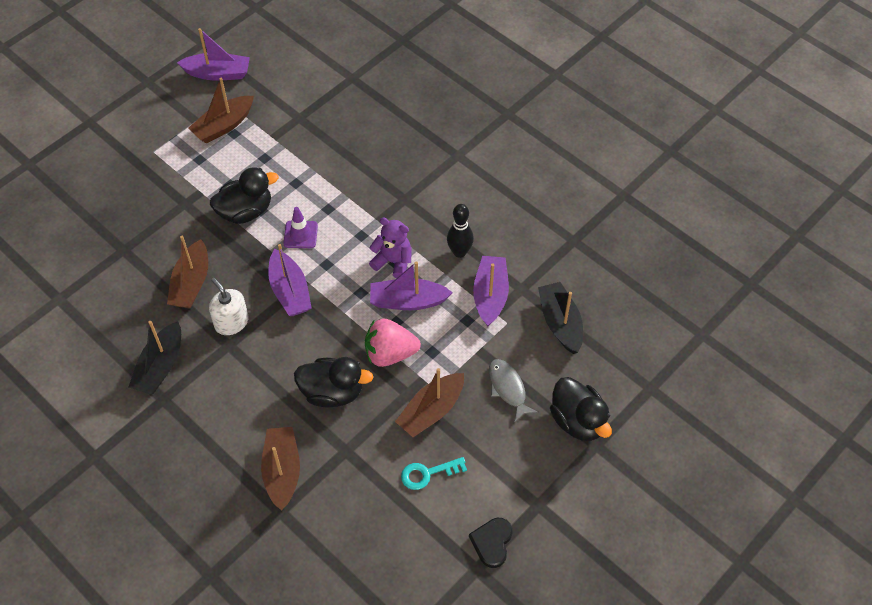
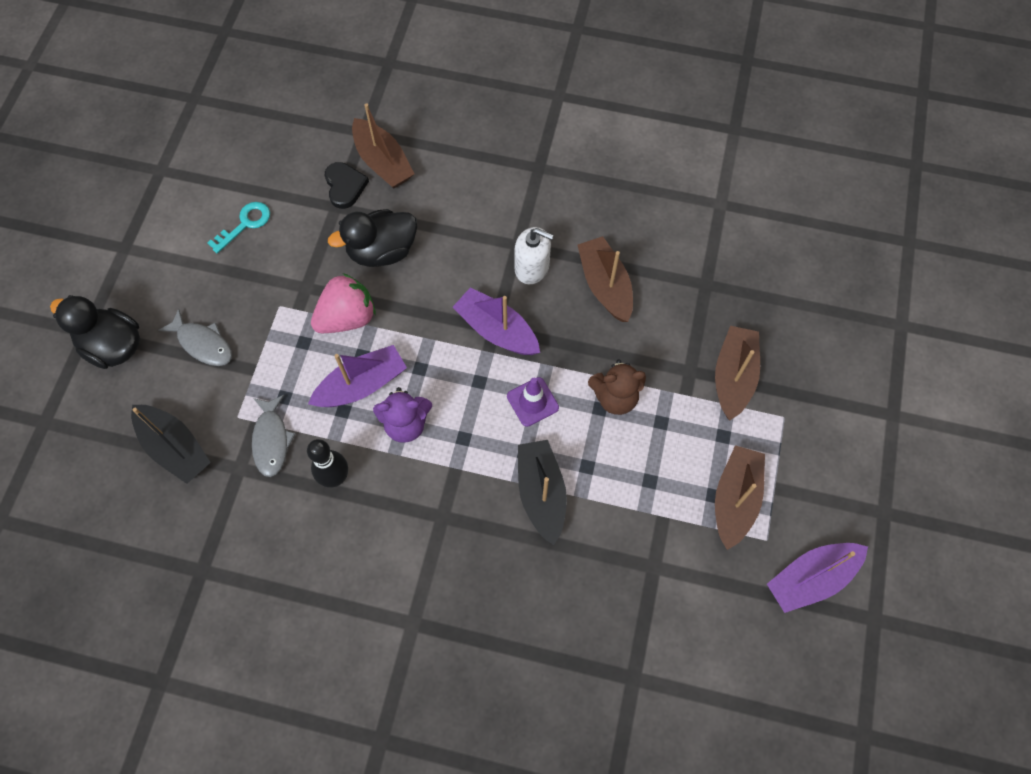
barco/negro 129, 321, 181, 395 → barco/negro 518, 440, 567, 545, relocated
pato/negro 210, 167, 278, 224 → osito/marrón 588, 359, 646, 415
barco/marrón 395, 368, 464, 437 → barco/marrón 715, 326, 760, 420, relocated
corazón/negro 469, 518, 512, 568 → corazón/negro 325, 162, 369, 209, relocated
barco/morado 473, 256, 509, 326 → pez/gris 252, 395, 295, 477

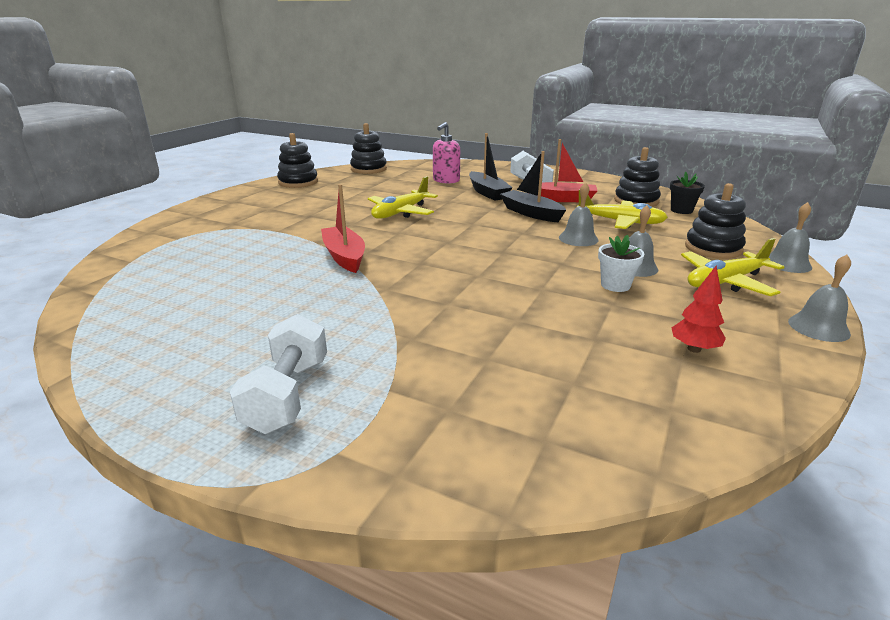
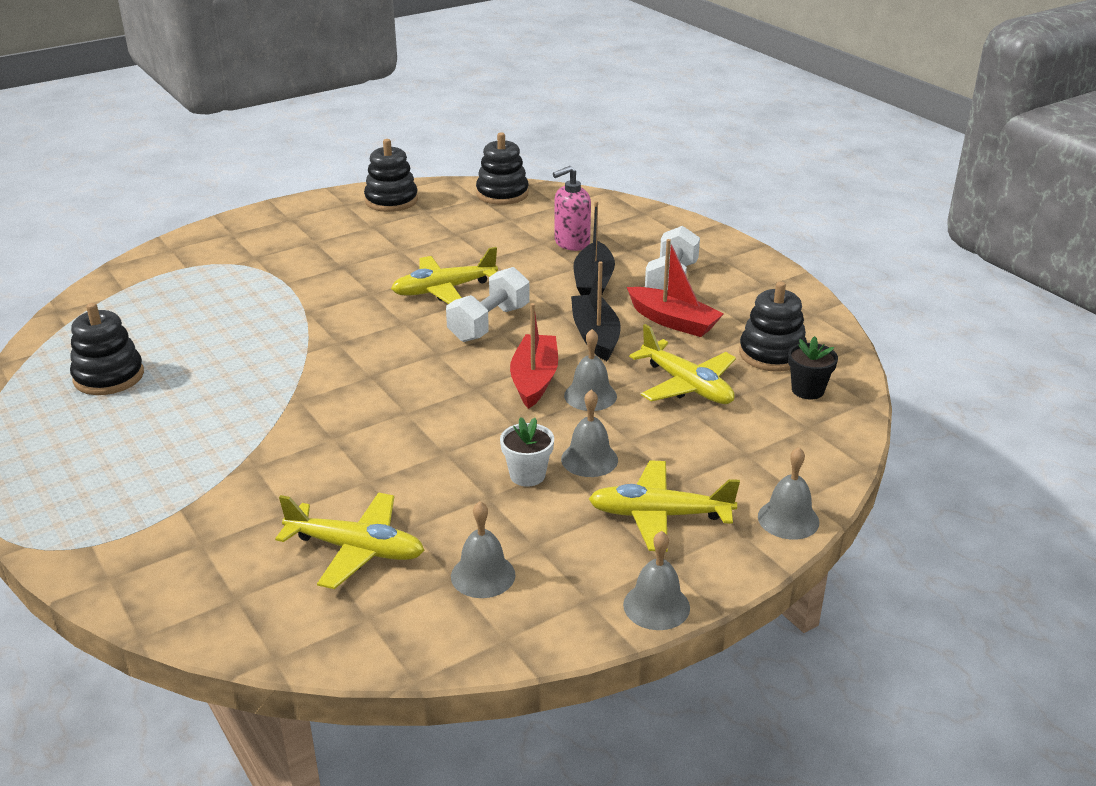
mancuerna/blanco 230, 314, 327, 434 → mancuerna/blanco 446, 267, 530, 342, relocated
barco/rojo 321, 184, 365, 273 → barco/rojo 510, 303, 558, 409, relocated
árbol/rojo 672, 266, 726, 353 → campana/gris 451, 501, 515, 598
juguete apilable/negro 685, 183, 746, 259 → juguete apilable/negro 70, 303, 144, 395, relocated
- → avión/amarillo 275, 492, 425, 589

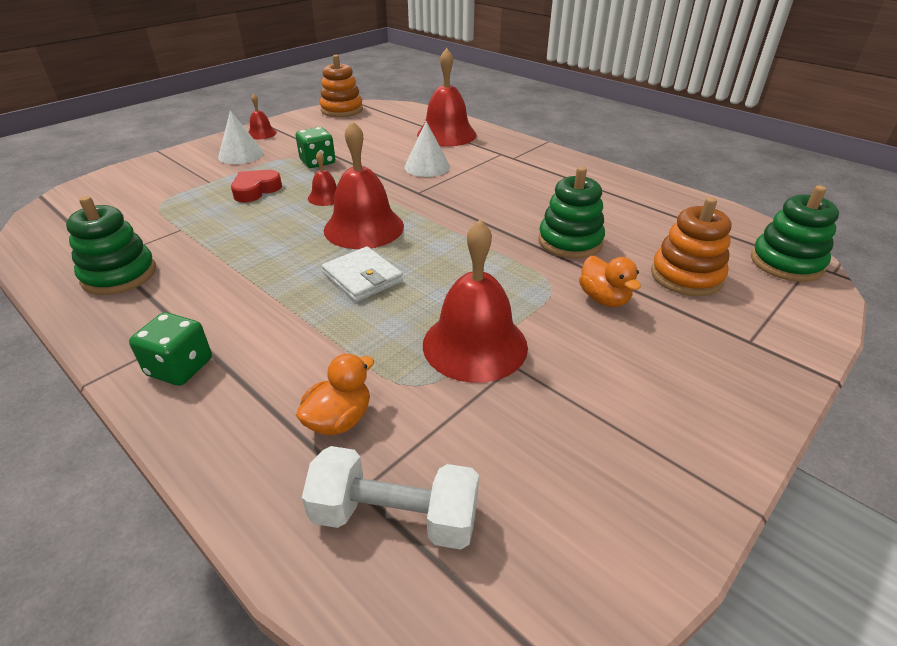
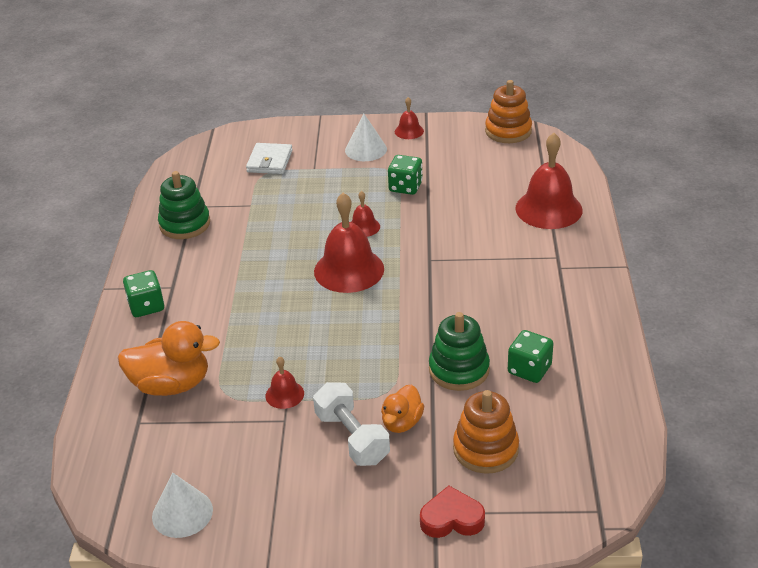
corazón/rojo 231, 170, 282, 202 → corazón/rojo 420, 486, 485, 538, relocated
pato/naranja 296, 354, 374, 435 → pato/naranja 118, 321, 220, 396, x1.69
mancuerna/blanco 302, 446, 479, 550 → mancuerna/blanco 313, 382, 390, 466, relocated
cartera/blanco 322, 247, 403, 302 → cartera/blanco 246, 143, 292, 174, relocated
cono/blanco 404, 121, 450, 177 → cono/blanco 152, 473, 213, 538, relocated
campana/rojo 423, 220, 528, 383 → campana/rojo 266, 357, 304, 409, x0.49
juguete apilable/verde 751, 185, 839, 282 → -
- → dado/verde 508, 330, 554, 383

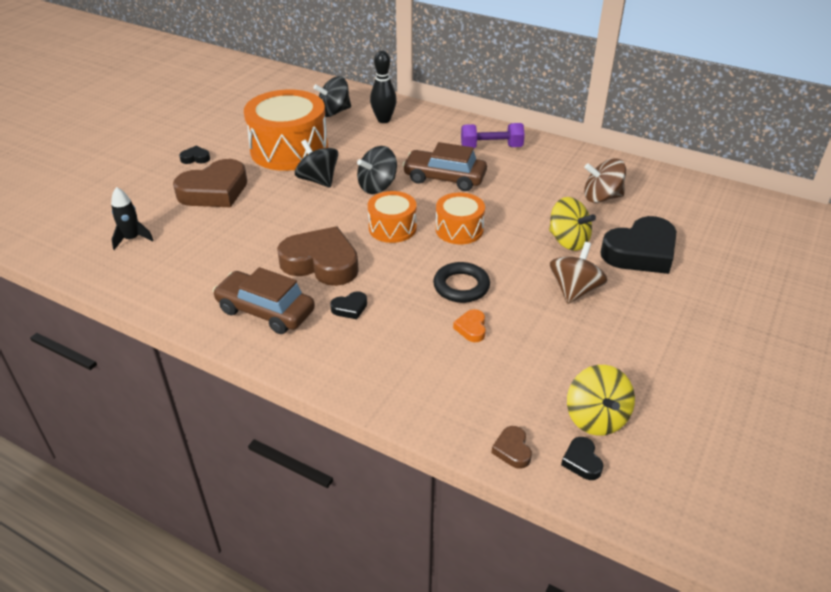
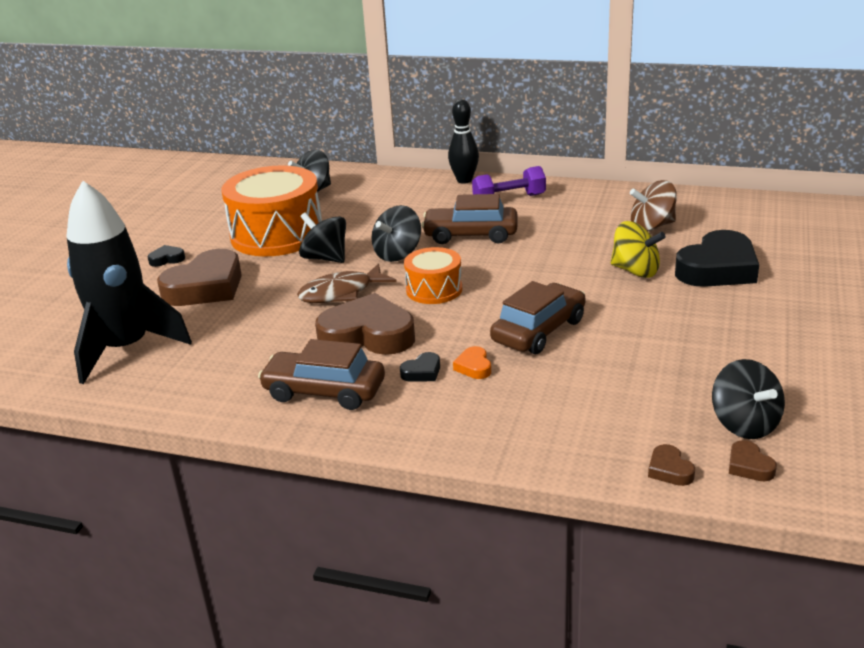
cohete/negro 111, 187, 154, 250 → cohete/negro 67, 181, 192, 384, x2.38
bolo/negro 370, 51, 397, 123 → bolo/negro 448, 99, 479, 184, relocated
anillo/negro 433, 262, 490, 303 → coche/marrón 490, 281, 586, 354
tambor/naranja 436, 192, 485, 244 → -
corazón/naranja 453, 309, 486, 342 → corazón/naranja 453, 346, 491, 379, relocated
peonza/marrón 550, 242, 608, 304 → -
corazón/negro 561, 437, 603, 480 → corazón/marrón 729, 440, 777, 481
peonza/amarillo 567, 365, 635, 436 → peonza/negro 712, 359, 785, 439
- → pez/marrón 297, 264, 396, 303

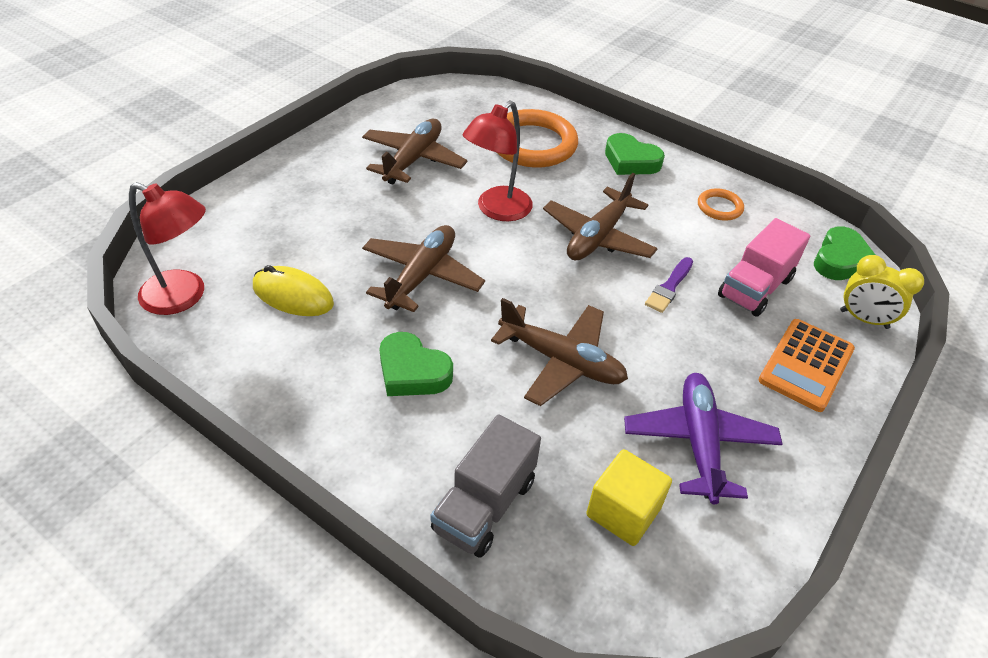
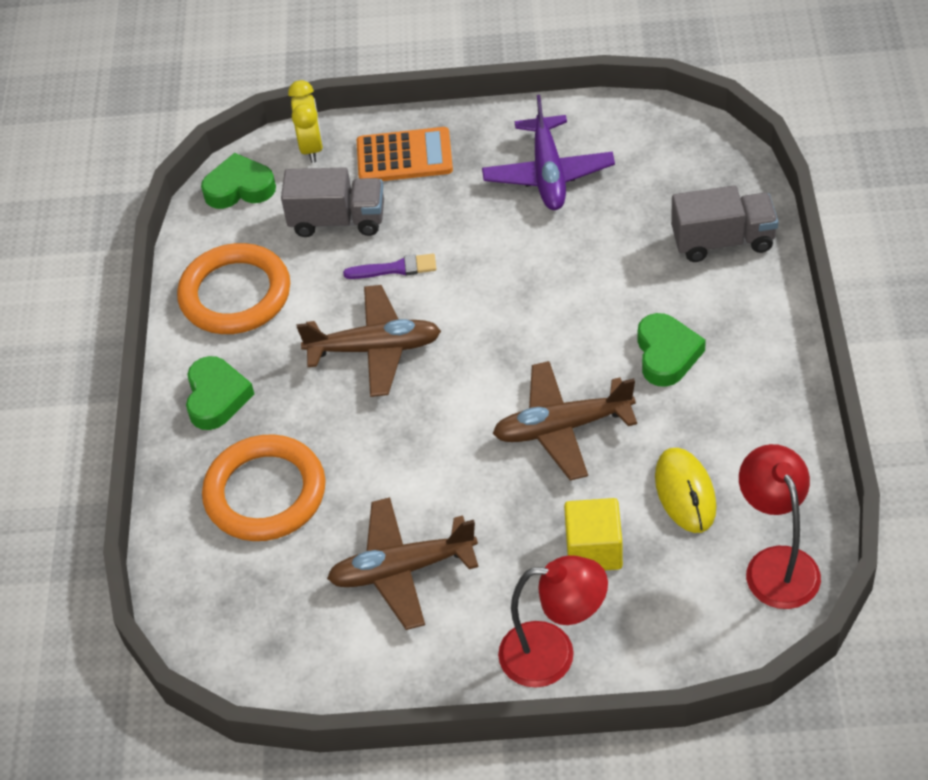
lámpara/rojo 463, 100, 533, 221 → lámpara/rojo 498, 555, 608, 688, relocated
avión/marrón 491, 298, 628, 406 → -
cubo/amarillo 586, 449, 672, 546 → cubo/amarillo 564, 498, 623, 570, relocated
avión/morado 624, 373, 782, 504 → avión/morado 482, 95, 615, 210, 60 degrees counterclockwise
anillo/naranja 698, 188, 744, 221 → anillo/naranja 177, 243, 290, 334, x2.08
camión/rosa 718, 218, 810, 317 → camión/gris 281, 168, 384, 237

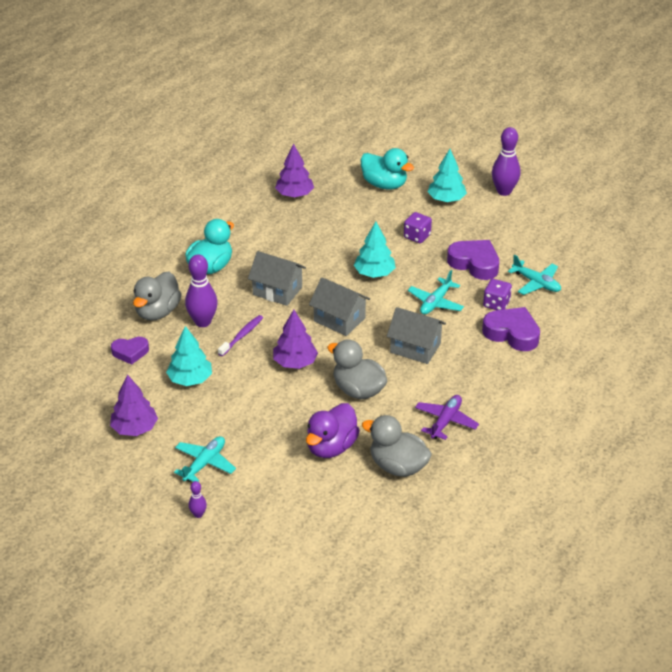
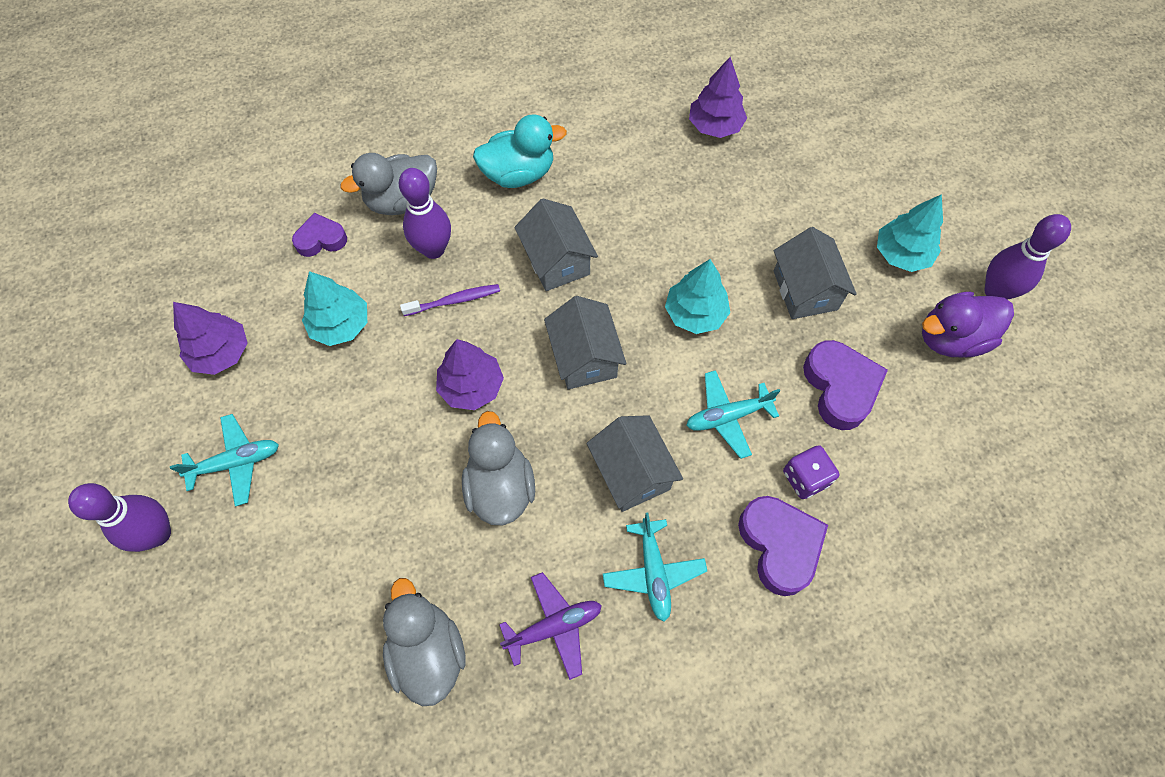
corazón/morado 111, 337, 149, 365 → corazón/morado 292, 213, 347, 257, 135 degrees clockwise
bolo/morado 188, 481, 207, 518 → bolo/morado 68, 483, 171, 552, x2.06
pato/morado 306, 403, 360, 458 → pato/morado 922, 292, 1014, 357, relocated
pato/turquesa 361, 148, 414, 189 → -
dado/morado 404, 212, 432, 243 → casa/gris 774, 227, 857, 319
avión/turquesa 508, 255, 561, 295 → avión/turquesa 603, 513, 707, 622, relocated

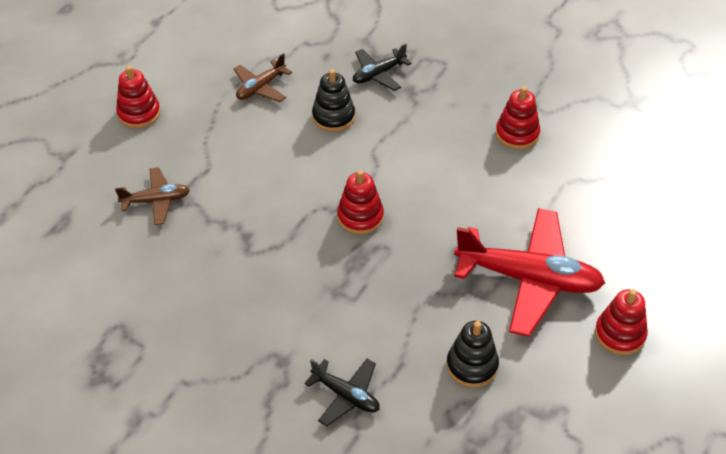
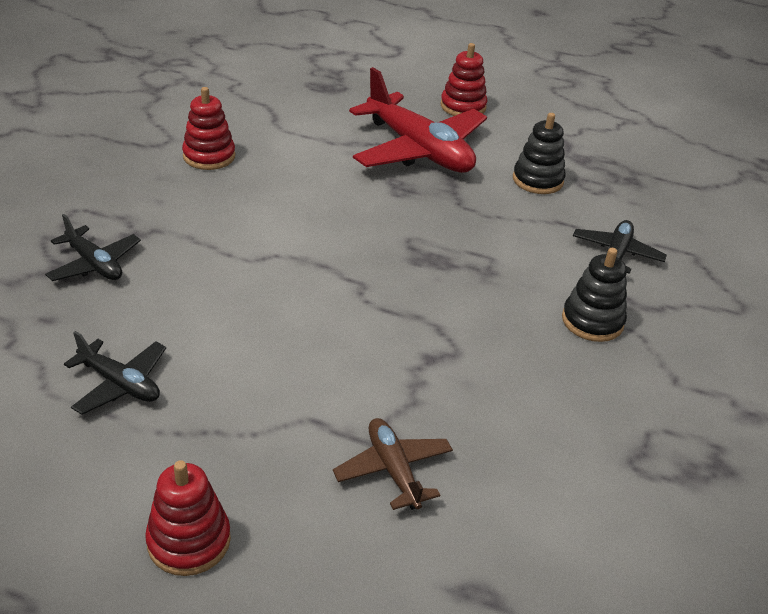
avión/marrón 233, 53, 292, 102 → avión/negro 64, 331, 166, 415
juguete apilable/negro 312, 69, 355, 132 → juguete apilable/negro 562, 248, 627, 342, relocated
juguete apilable/rojo 337, 170, 384, 235 → -
avión/rojo 454, 208, 605, 337 → avión/rojo 349, 67, 487, 173, 135 degrees clockwise

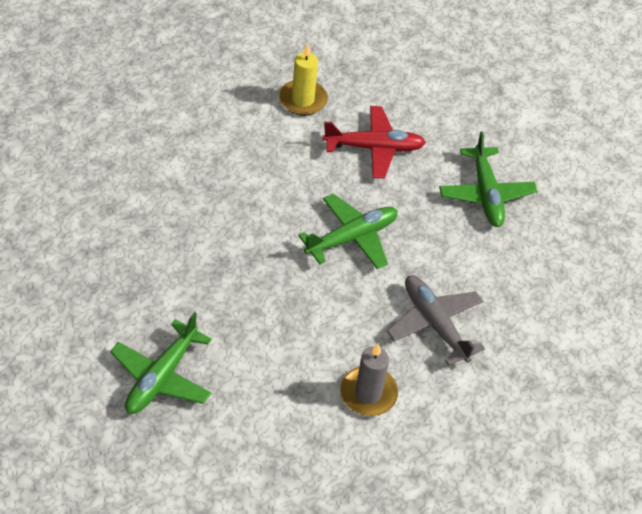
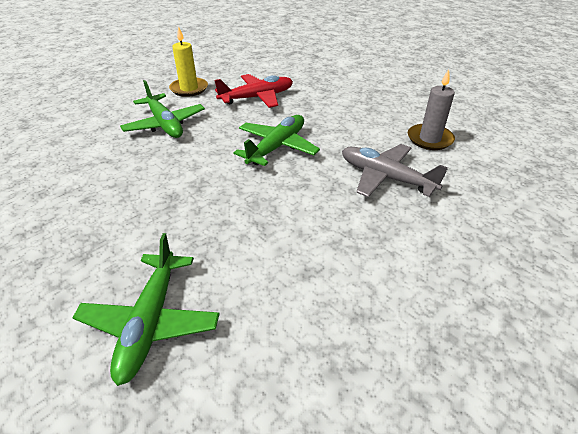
vela/gris 340, 343, 398, 416 → vela/gris 408, 69, 455, 150, relocated
avión/verde 439, 131, 537, 227 → avión/verde 120, 80, 205, 138, relocated

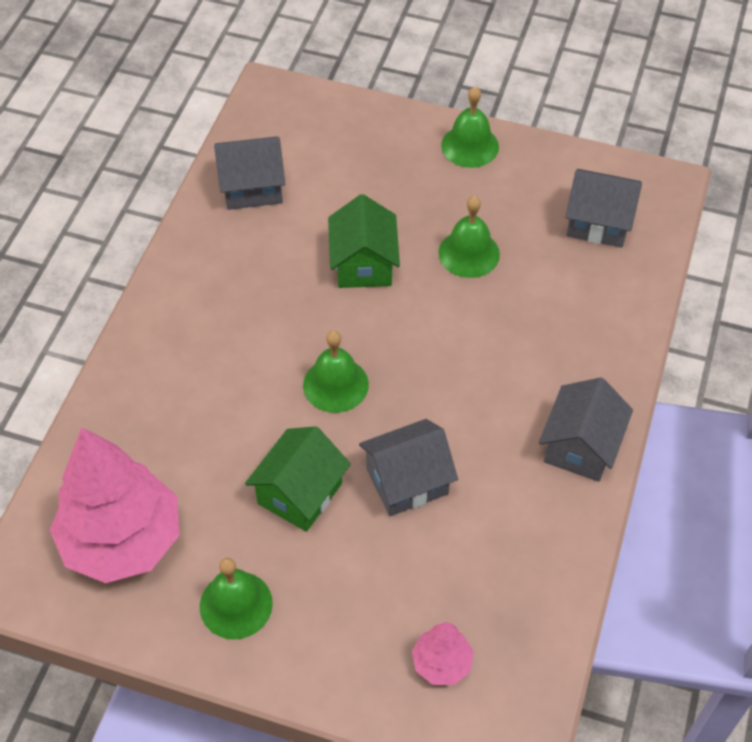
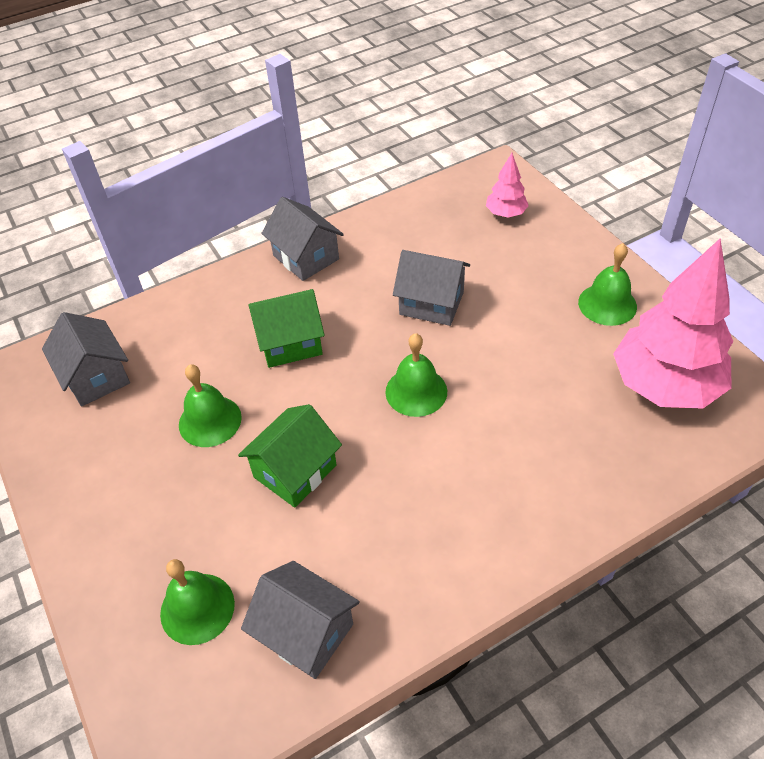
casa/verde 245, 426, 351, 532 → casa/verde 249, 289, 325, 368, relocated
campana/verde 441, 86, 499, 168 → campana/verde 160, 559, 235, 645, relocated
casa/gris 539, 377, 633, 482 → casa/gris 261, 197, 344, 281, 75 degrees clockwise

